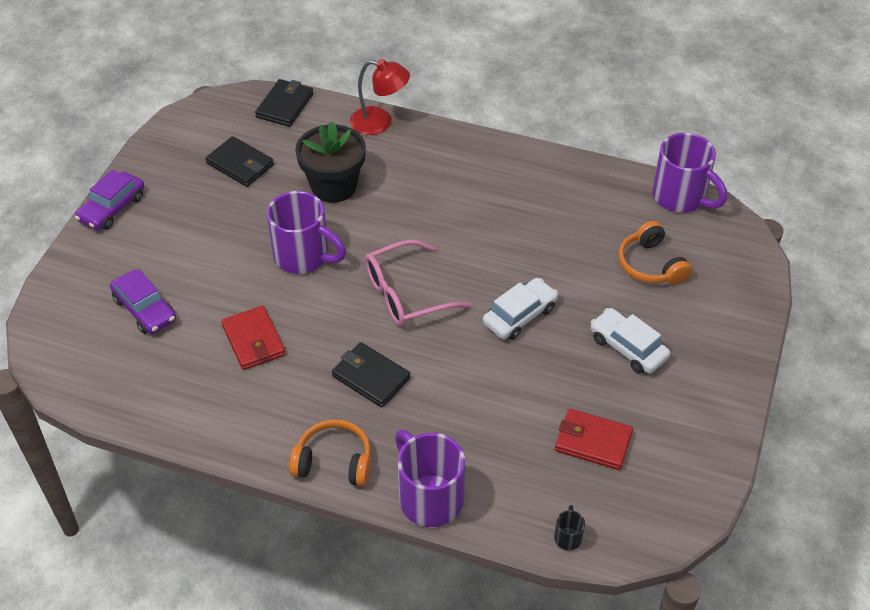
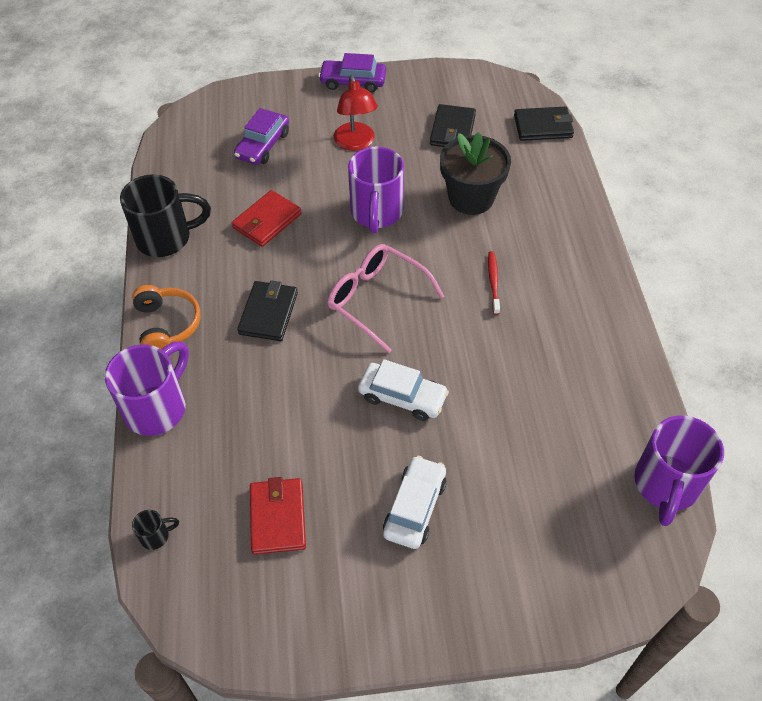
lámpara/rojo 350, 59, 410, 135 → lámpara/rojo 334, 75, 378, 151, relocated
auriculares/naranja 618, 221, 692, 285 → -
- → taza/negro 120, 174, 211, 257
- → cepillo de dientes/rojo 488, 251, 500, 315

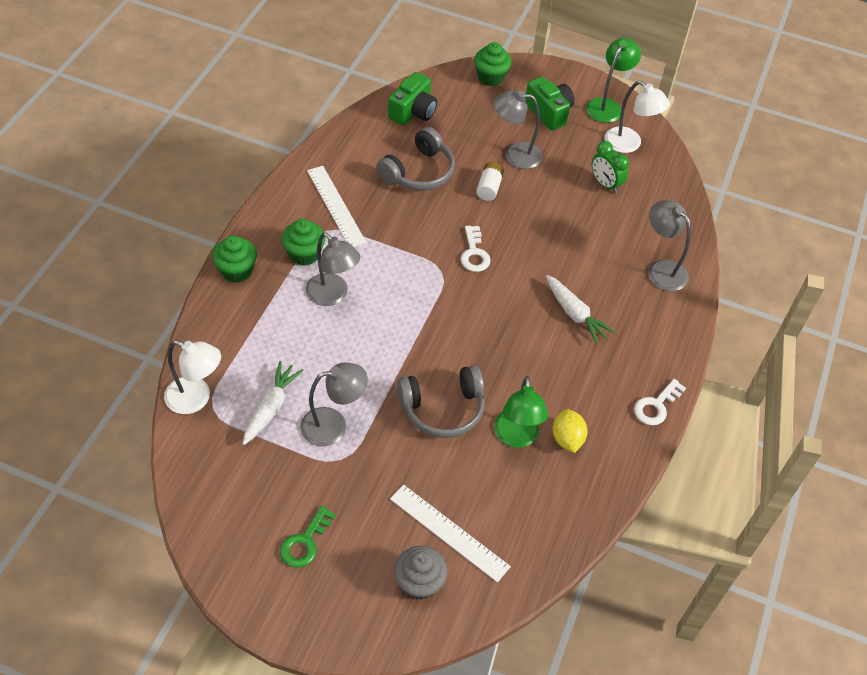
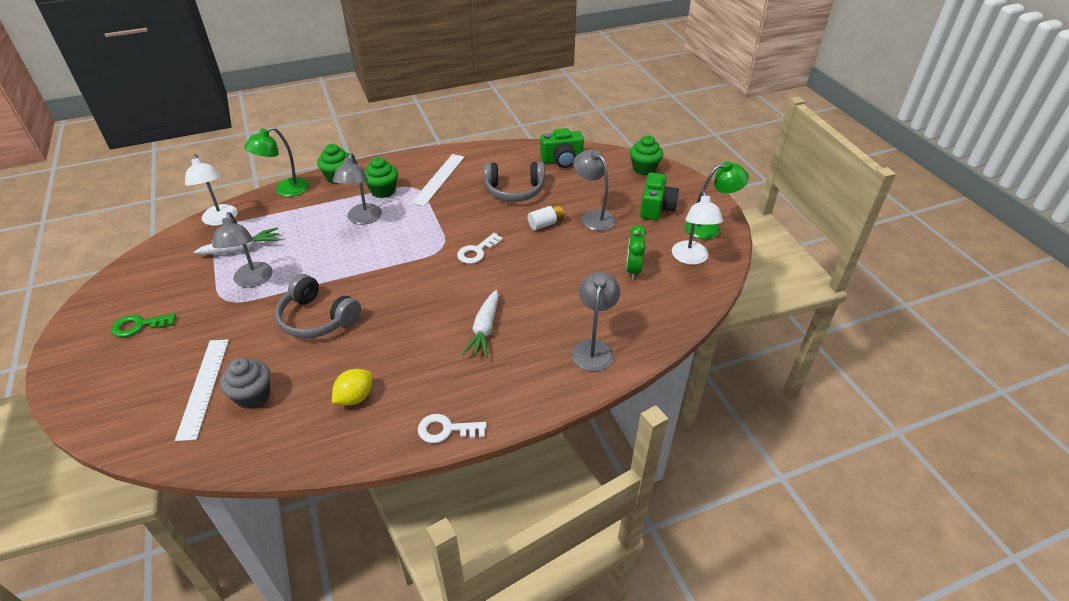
lámpara/gris 300, 362, 368, 446 → lámpara/gris 212, 212, 273, 288, 45 degrees clockwise
magdalena/gris 394, 546, 447, 600 → magdalena/gris 220, 358, 270, 409, relocated
lámpara/verde 494, 376, 548, 448 → lámpara/verde 244, 127, 309, 197, relocated

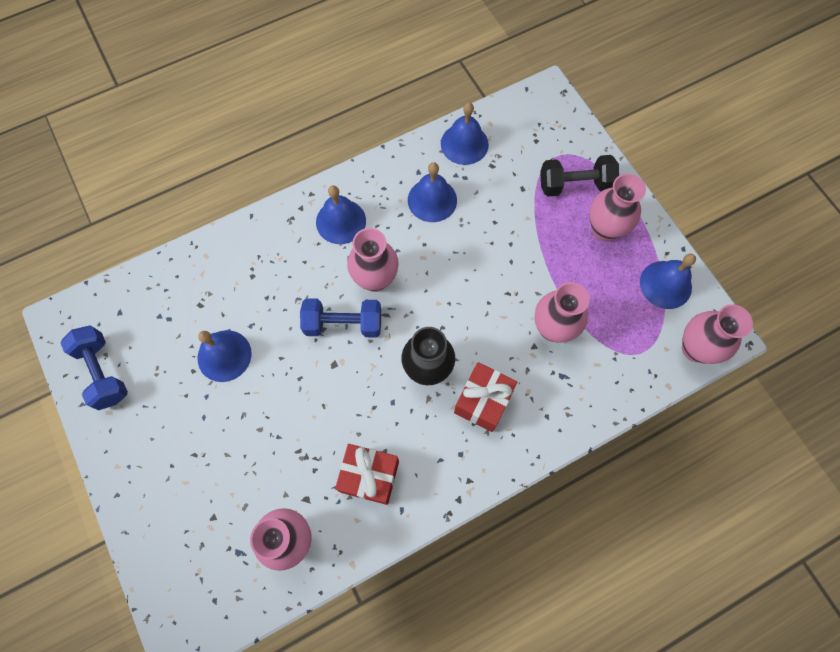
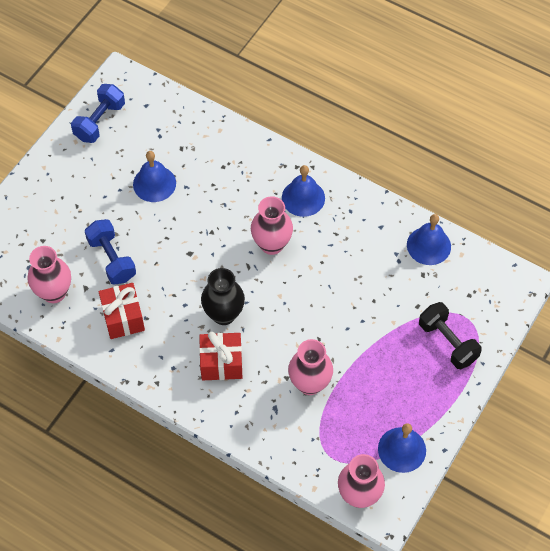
mancuerna/azul 300, 298, 381, 338 → mancuerna/azul 85, 219, 136, 285, relocated
campana/azul 408, 162, 457, 222 → -
florero/rosa 589, 174, 646, 241 → -

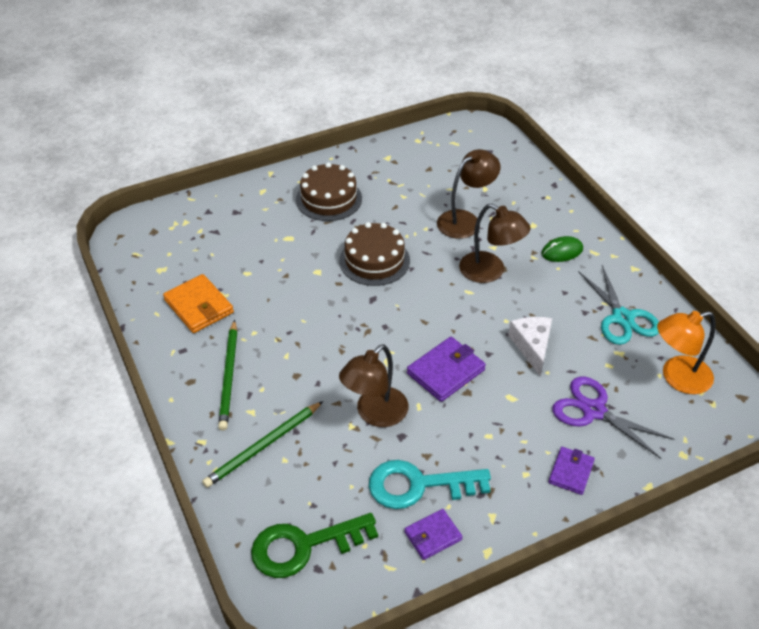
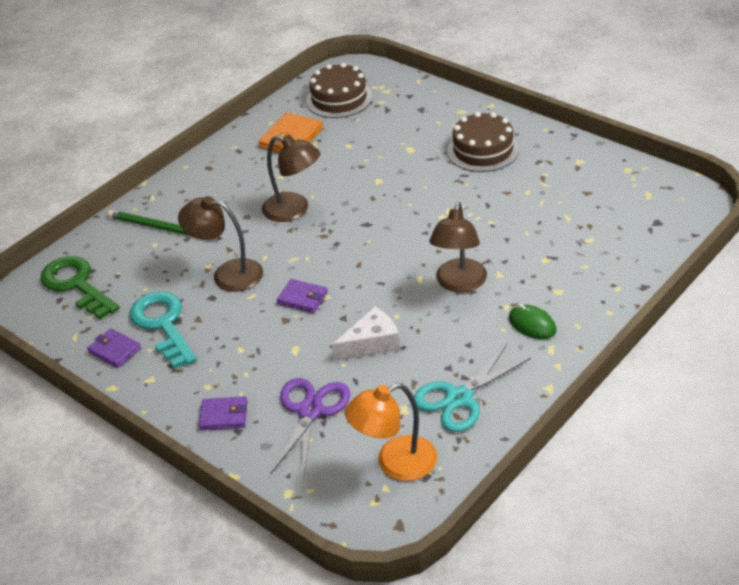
lápiz/verde 218, 320, 237, 430 → -
tarta/marrón 339, 222, 410, 286 → tarta/marrón 306, 63, 372, 118, relocated
cartera/morado 407, 337, 486, 402 → cartera/morado 277, 279, 328, 313, x0.64
lámpara/marrón 437, 149, 500, 239 → lámpara/marrón 262, 135, 320, 222, relocated
lámpara/naranja 657, 311, 716, 394 → lámpara/naranja 345, 383, 437, 481, 75 degrees counterclockwise

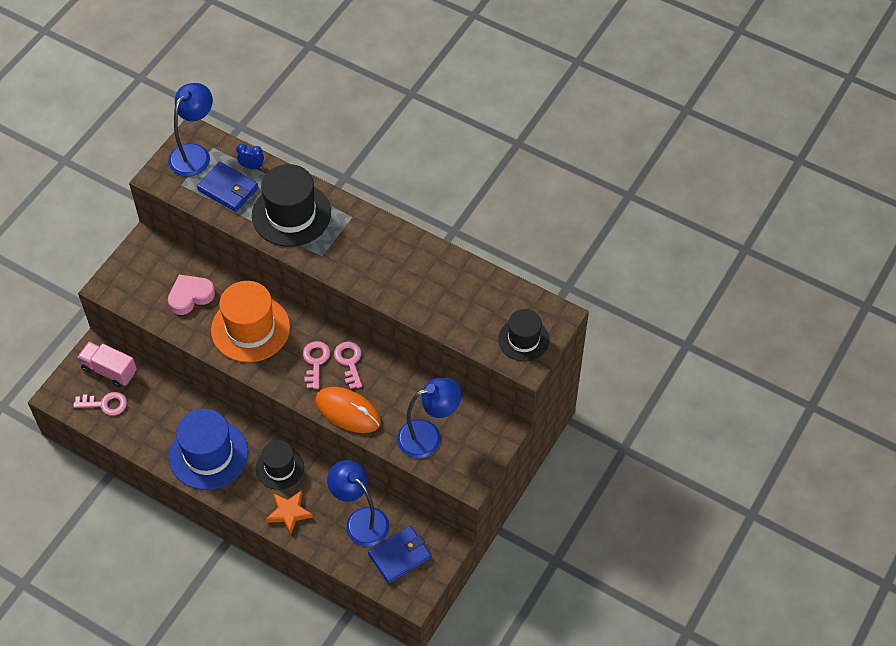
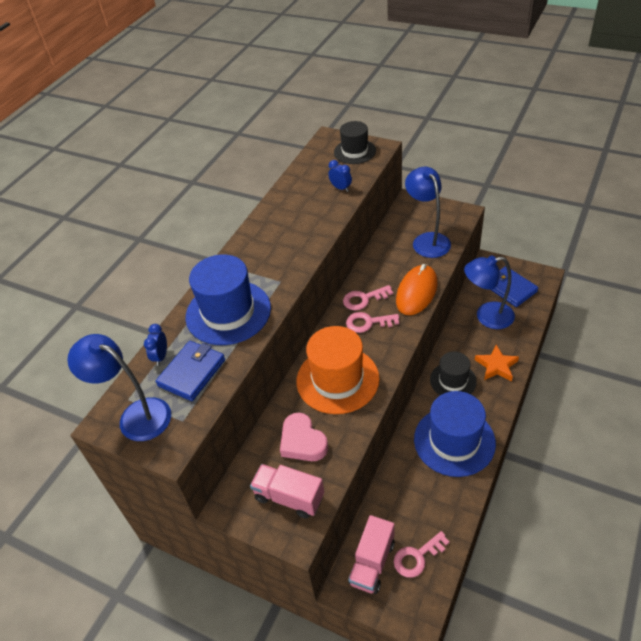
llave/rosa 73, 392, 127, 416 → llave/rosa 394, 531, 450, 578, 120 degrees counterclockwise
sombrero/negro 252, 164, 331, 247 → sombrero/azul 185, 255, 271, 345
lámpara/azul 327, 460, 389, 546 → lámpara/azul 464, 255, 515, 329, 45 degrees clockwise
- → camión/rosa 250, 464, 324, 519
- → despertador/azul 328, 160, 352, 192

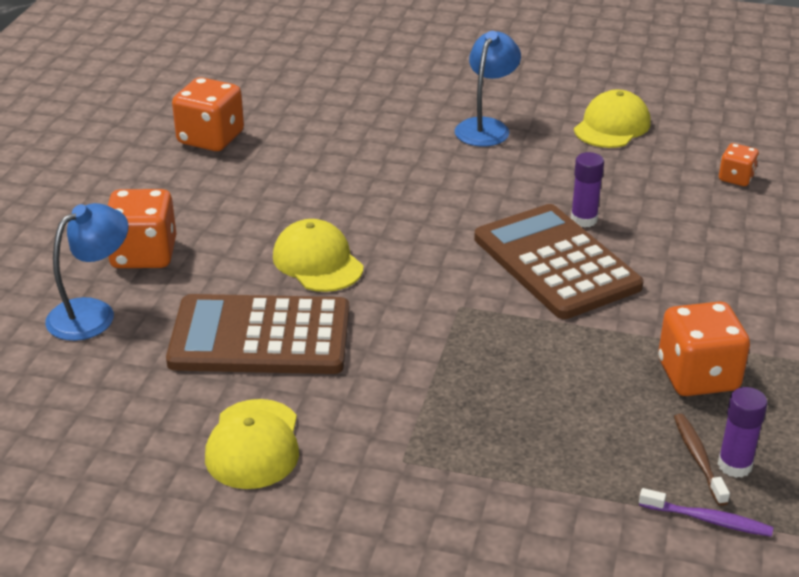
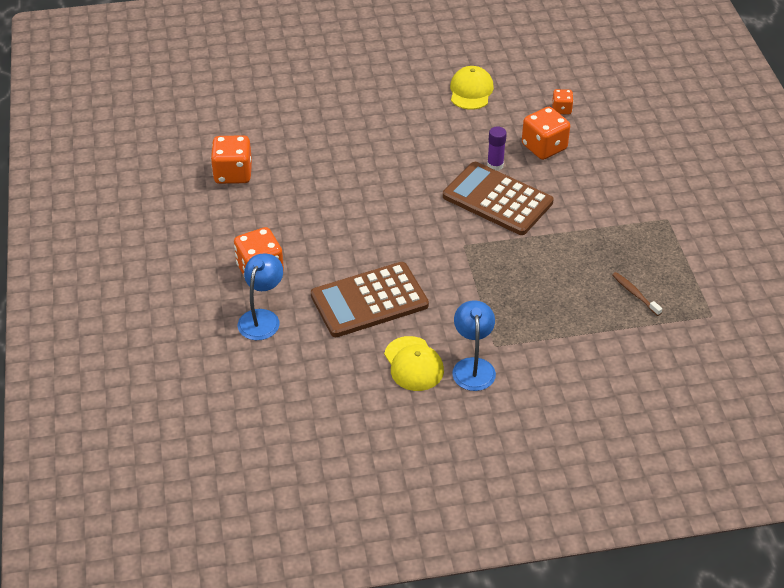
gorra/amarillo 273, 219, 364, 292 → -
lámpara/azul 455, 31, 521, 146 → lámpara/azul 452, 300, 496, 391, relocated
cepillo de dientes/morado 639, 488, 773, 537 → -
dado/naranja 658, 301, 750, 396 → dado/naranja 522, 107, 570, 160, relocated
barra de pegamento/morado 718, 387, 768, 478 → -

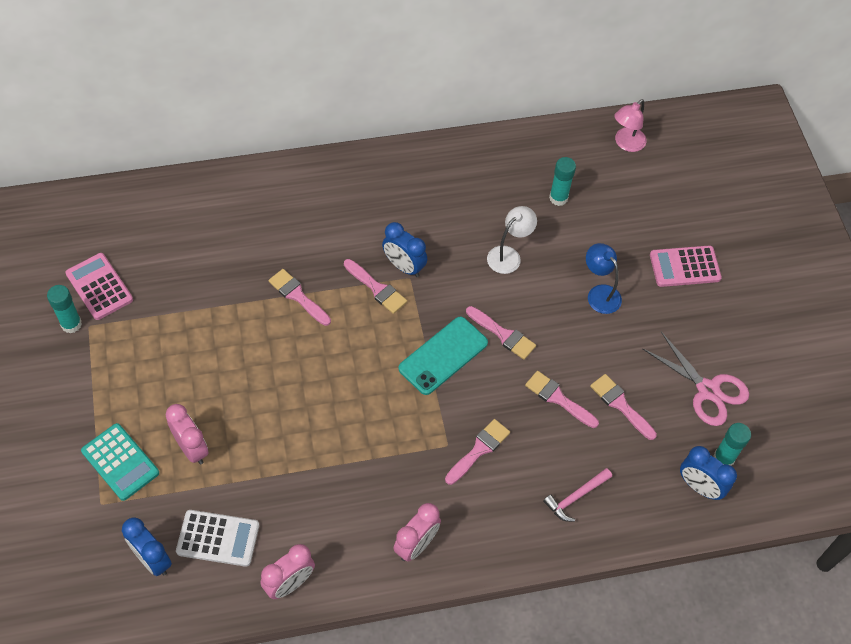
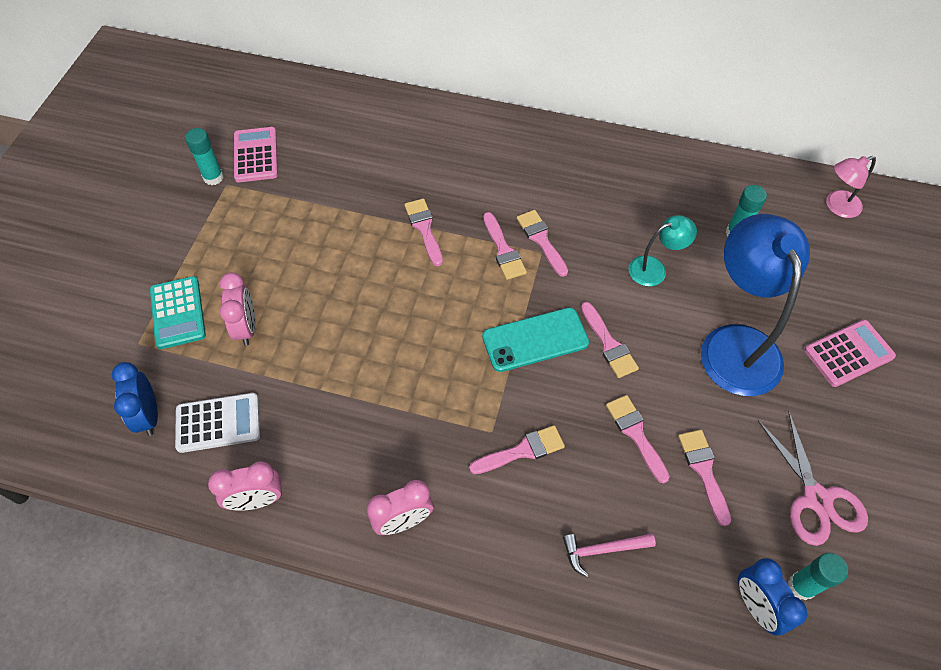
calculadora/blanco 176, 510, 259, 567 → calculadora/blanco 175, 393, 260, 453, 45 degrees counterclockwise
despertador/azul 382, 222, 427, 277 → pincel/rosa 517, 210, 568, 277
lámpara/blanco 487, 206, 537, 274 → lámpara/turquesa 628, 215, 697, 286
lámpara/azul 586, 243, 622, 314 → lámpara/azul 701, 214, 810, 396, x2.04
calculadora/rosa 650, 246, 722, 287 → calculadora/rosa 804, 320, 896, 387, 135 degrees clockwise

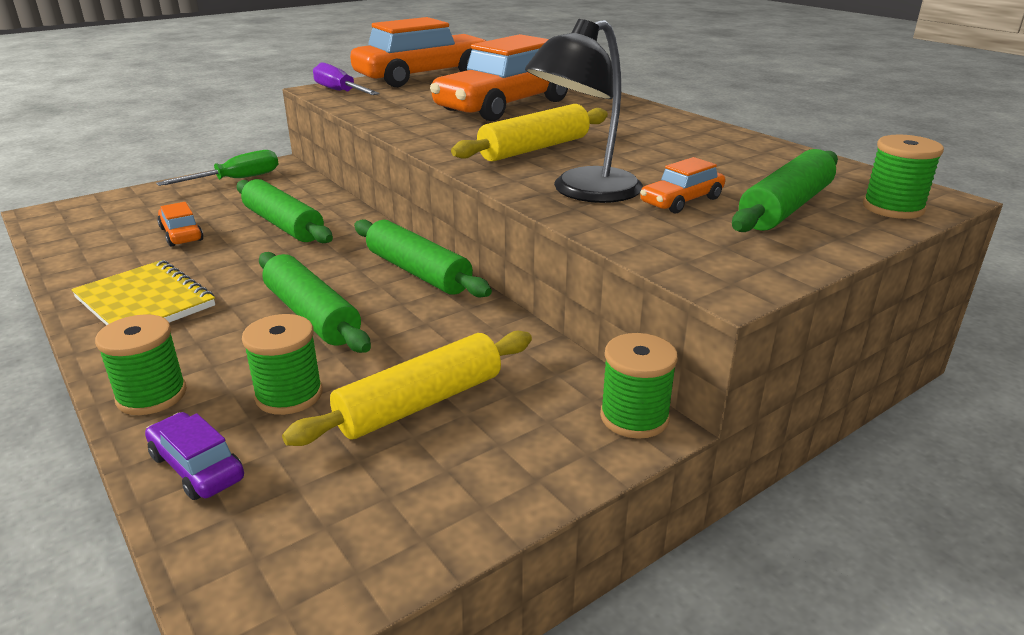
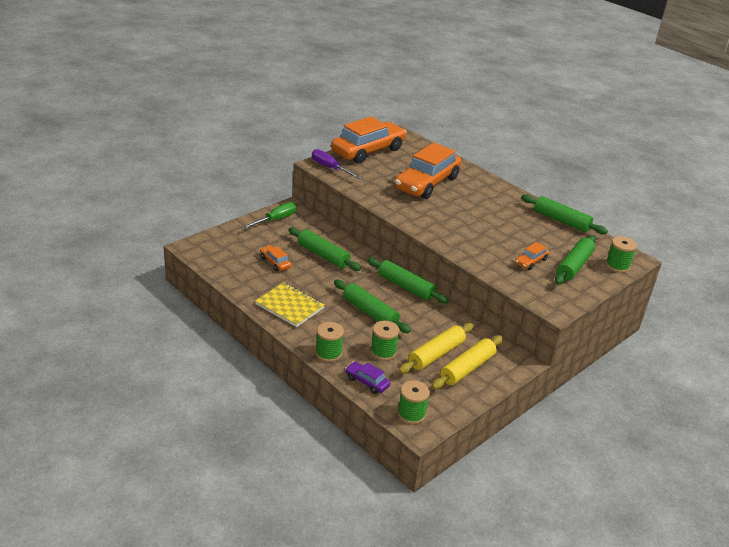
rodillo/amarillo 451, 104, 608, 162 → rodillo/amarillo 431, 335, 503, 389, relocated
lámpara/negro 525, 19, 643, 203 → -
carrete/verde 600, 333, 678, 439 → carrete/verde 398, 380, 430, 424, relocated
- → rodillo/verde 521, 195, 608, 234

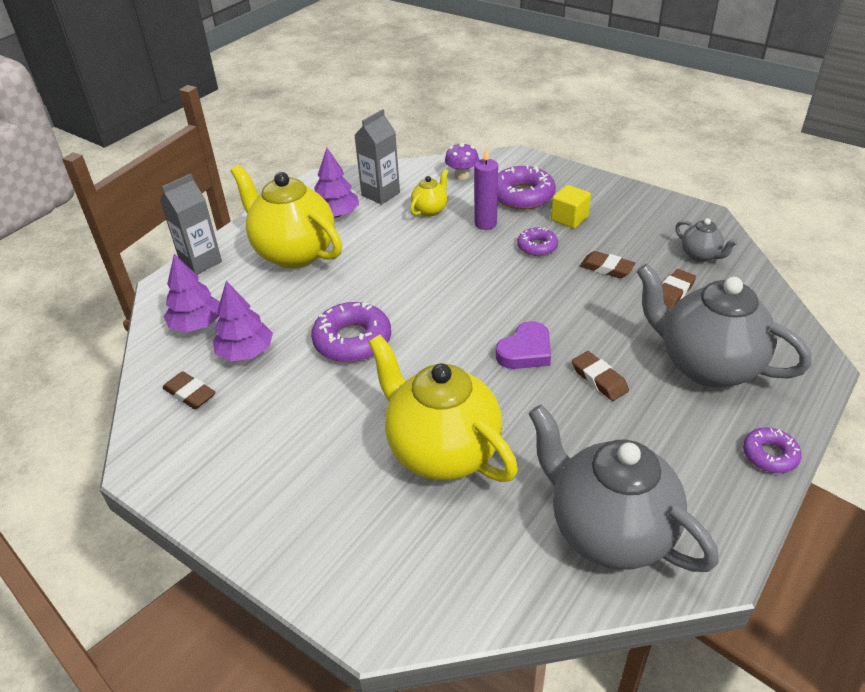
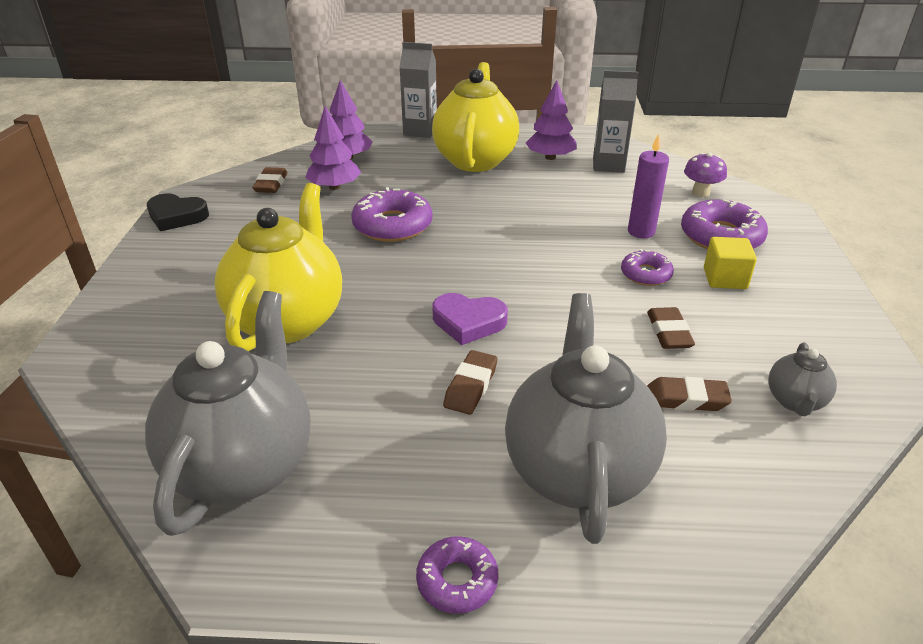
tetera/amarillo 410, 169, 448, 216 → -
- → corazón/negro 147, 193, 209, 231

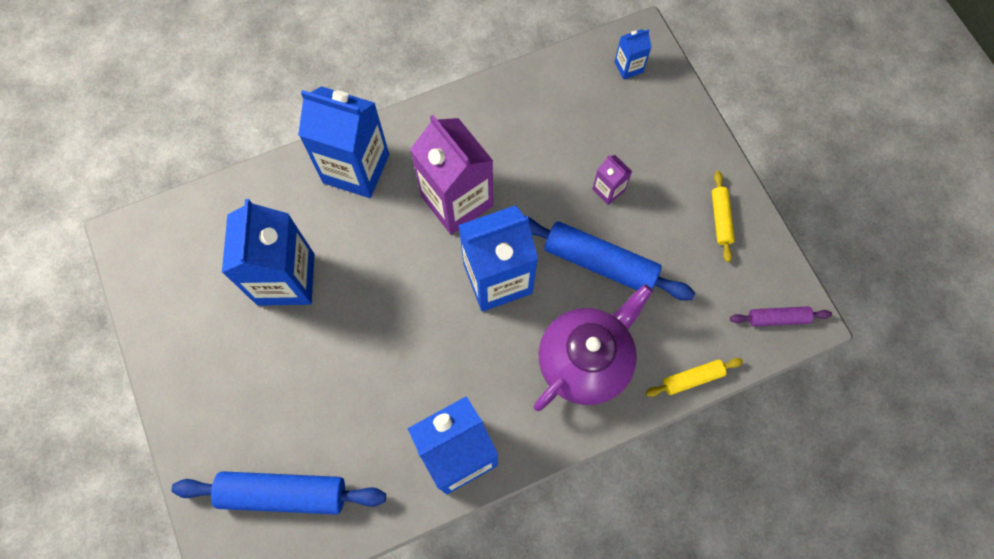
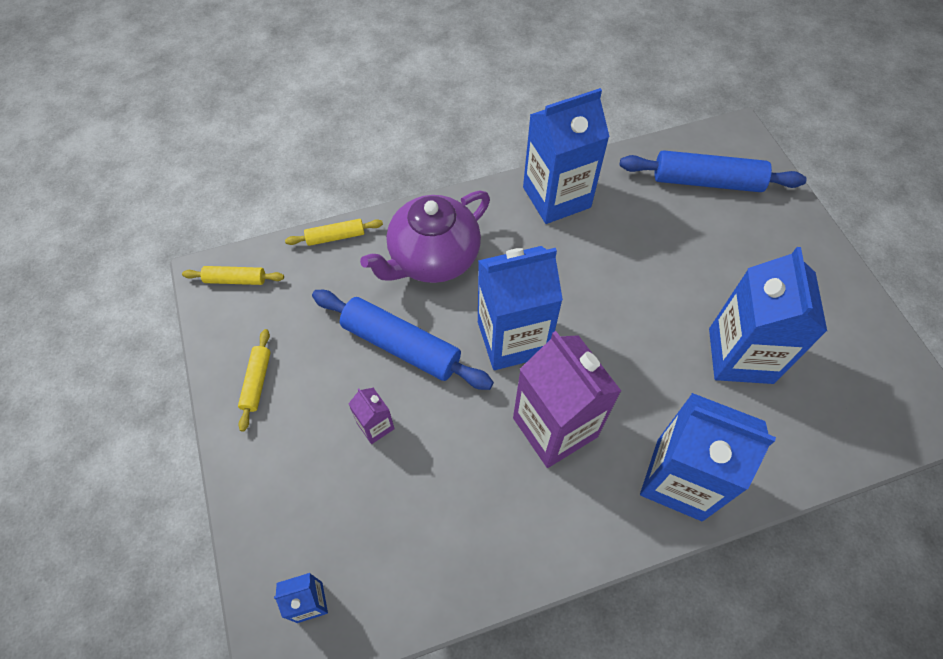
rodillo/morado 730, 306, 832, 327 → rodillo/amarillo 182, 266, 284, 285

